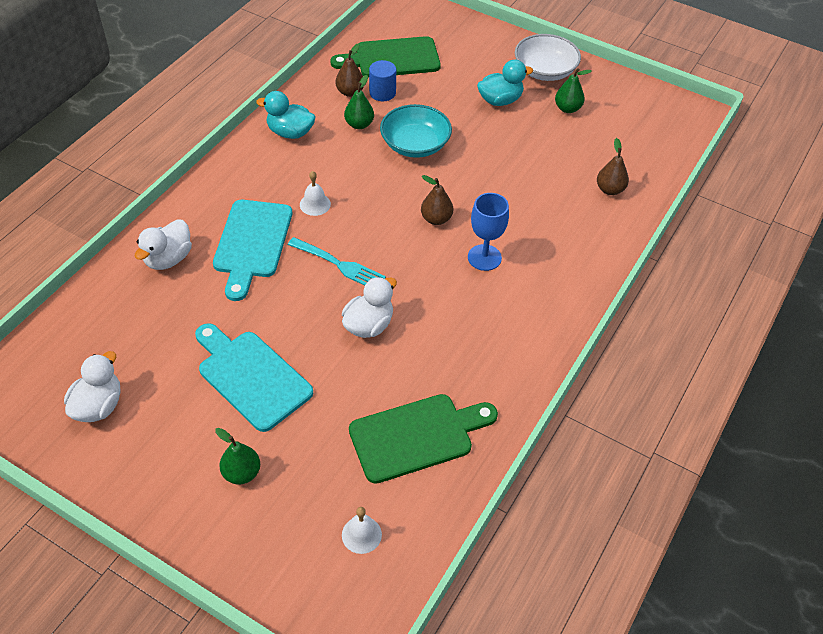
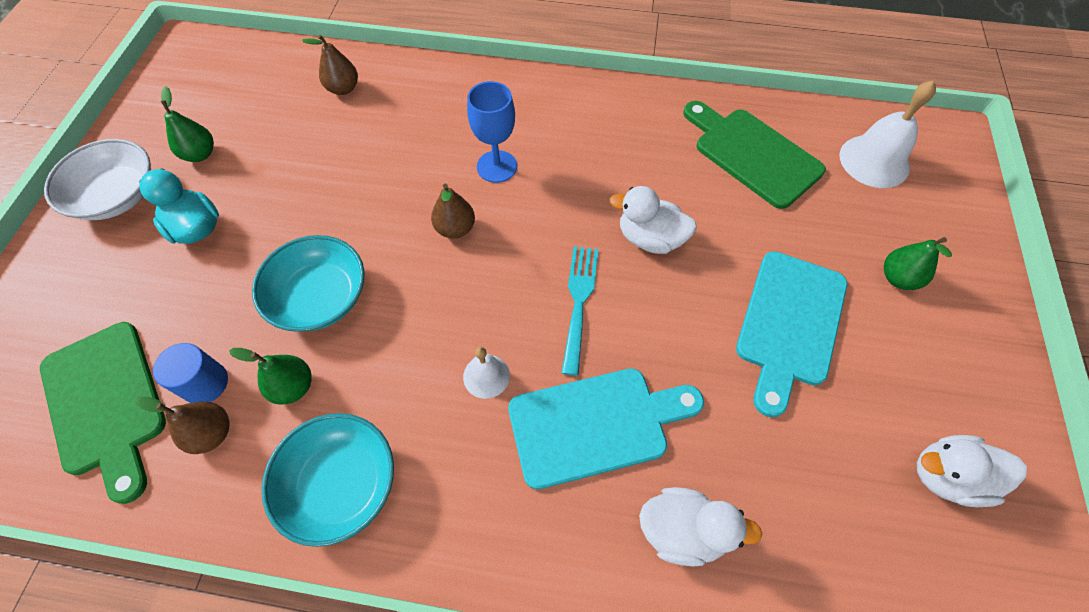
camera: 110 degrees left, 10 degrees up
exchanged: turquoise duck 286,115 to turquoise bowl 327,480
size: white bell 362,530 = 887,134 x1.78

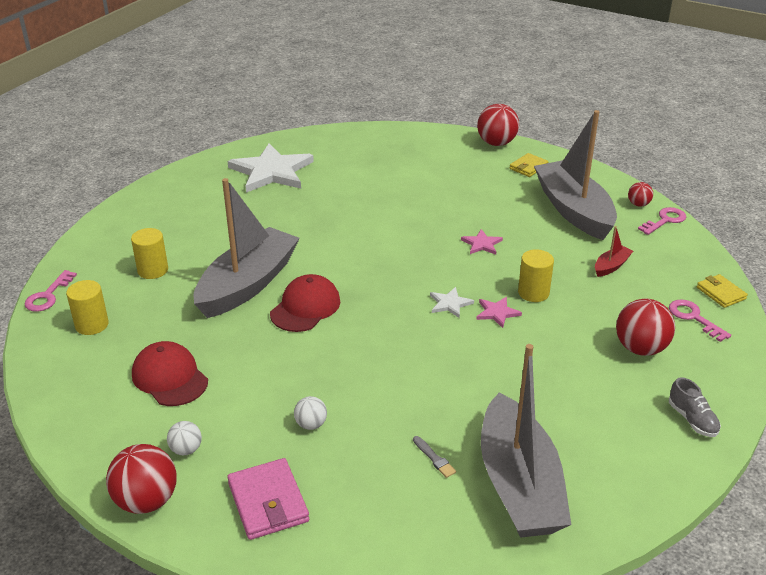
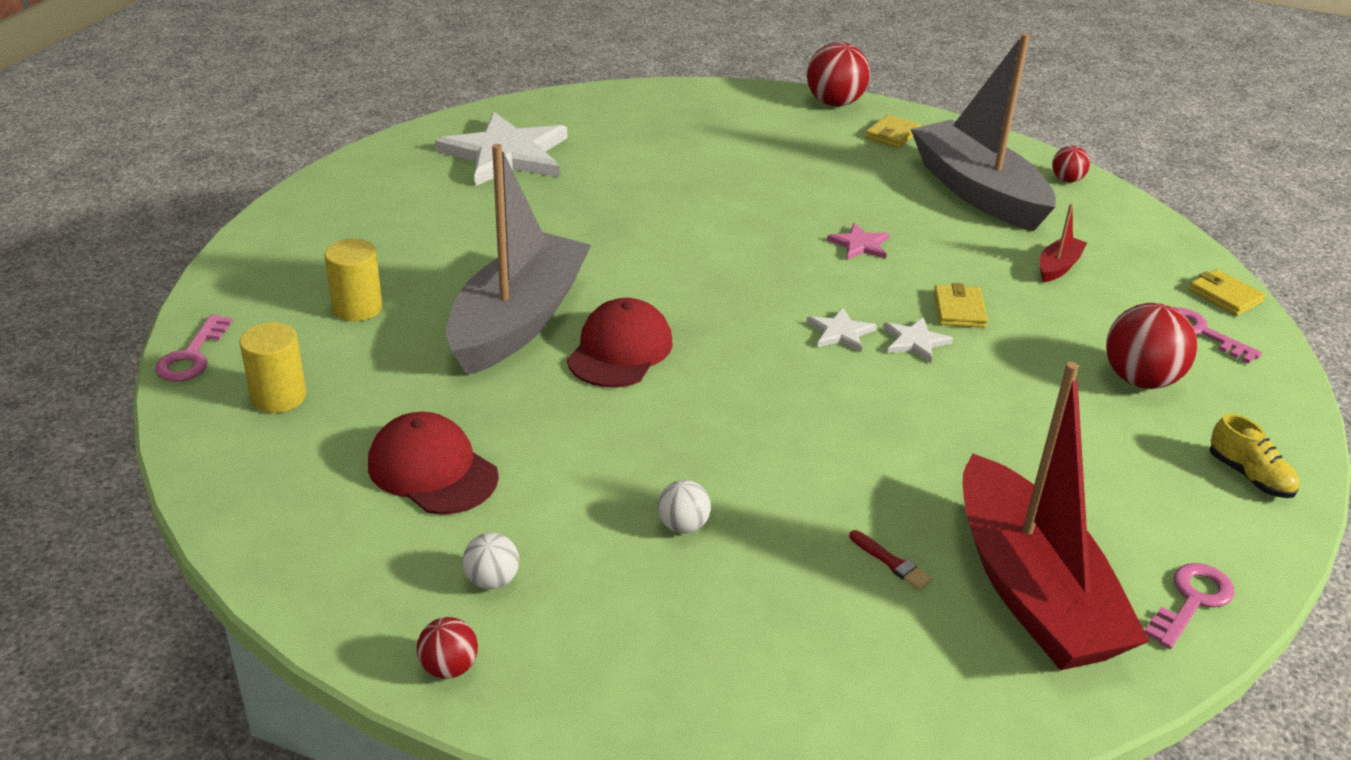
camera: 10 degrees left, 0 degrees up
missing: pink wallet 268,499
relocated: pink key 662,221 to 1189,606
exchanged: yellow cylinder 536,275 to yellow wallet 961,305
colour: grey brush 434,457 to red brush 890,560; pink star 499,312 to white star 918,340; grey boat 526,441 to red boat 1056,516; grey shoe 695,407 to yellow shoe 1254,456
size: red ball 141,479 = 447,648 x0.53

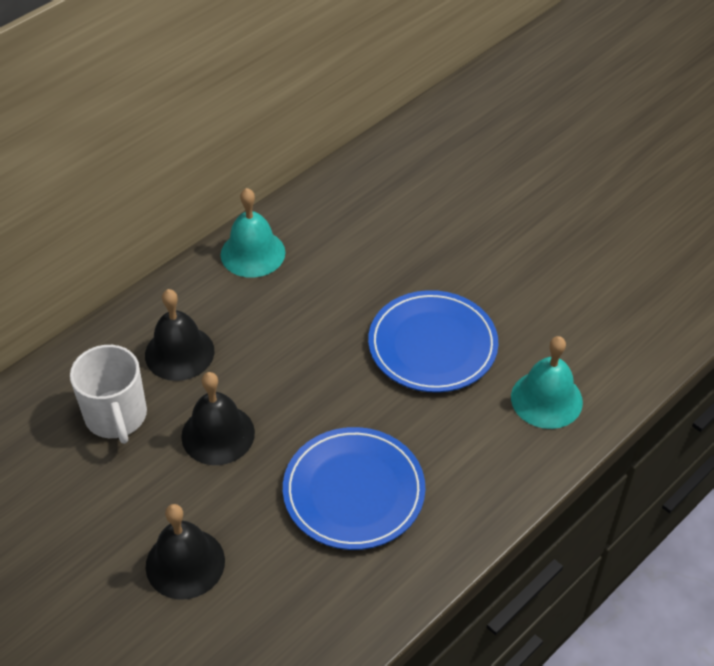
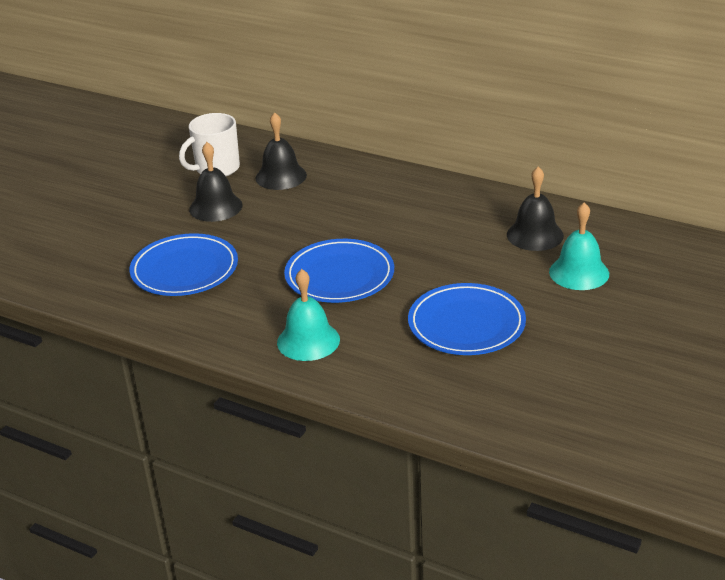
camera: 75 degrees right, 15 degrees down
appeared: blue plate 467,319
relocated: black bell 185,552 to 535,209; turquoise bell 253,233 to 579,246

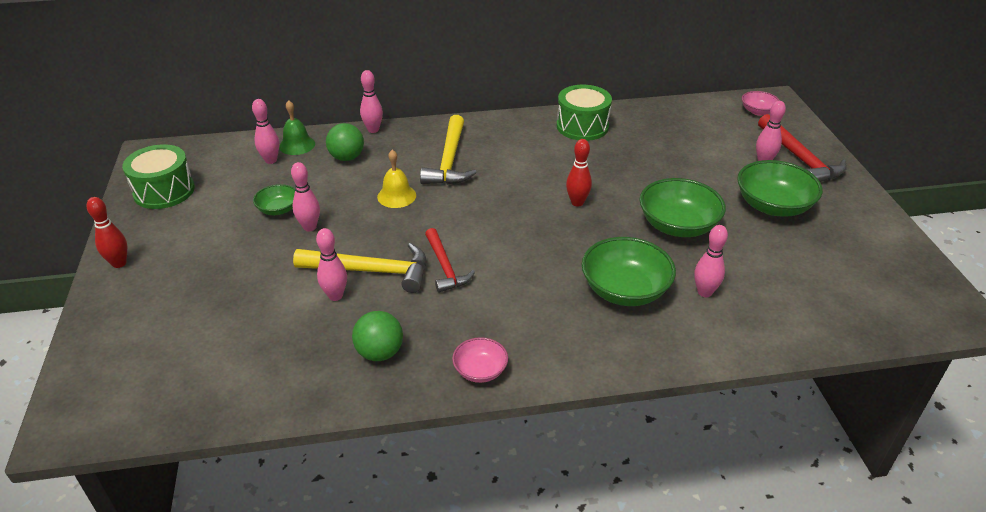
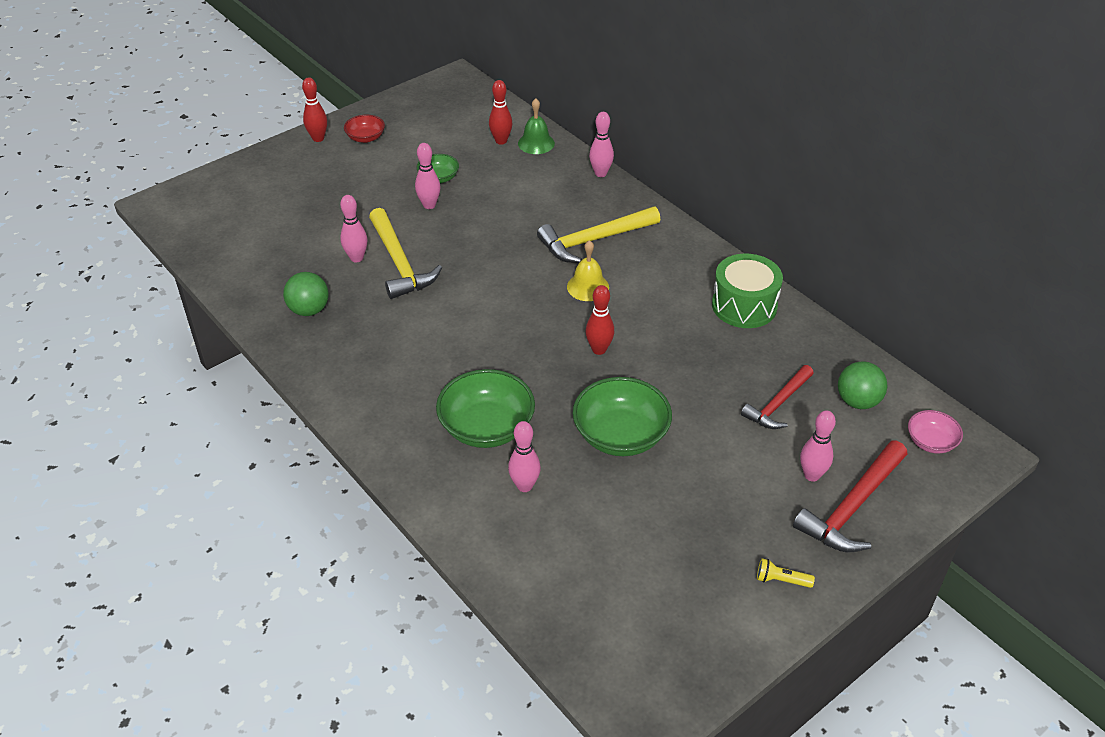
camera: 60 degrees right, 5 degrees up
missing: green drum 158,176; pink bowl 480,360; green bowl 780,188
appeared: red bowl 364,129; yellow flashlight 786,573
relocated: green ball 345,142 to 862,385; yellow bell 396,179 to 588,270; red hammer 450,260 to 777,397
colour: pink bowling pin 265,131 to red bowling pin 501,112

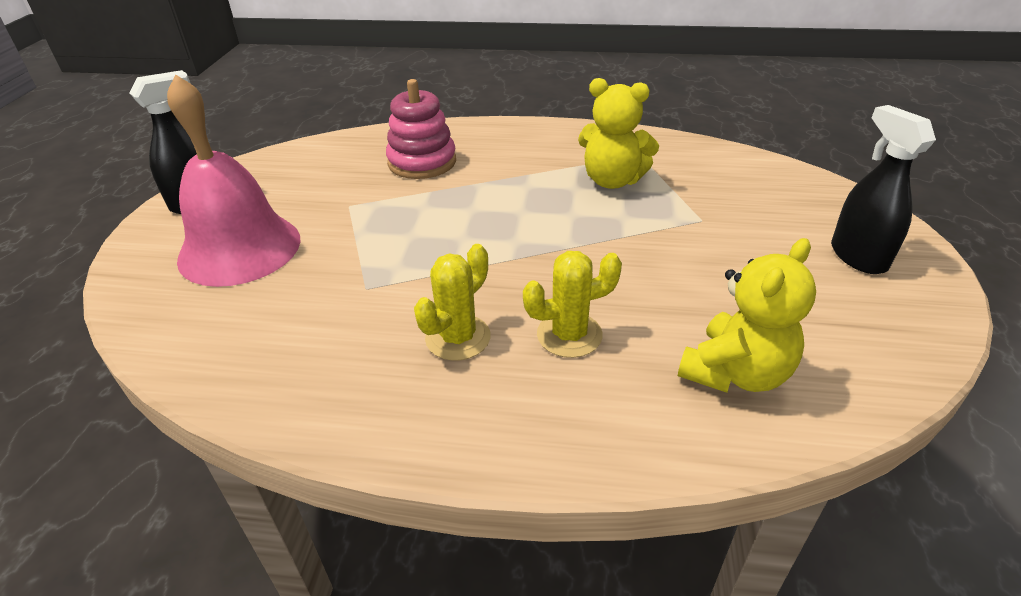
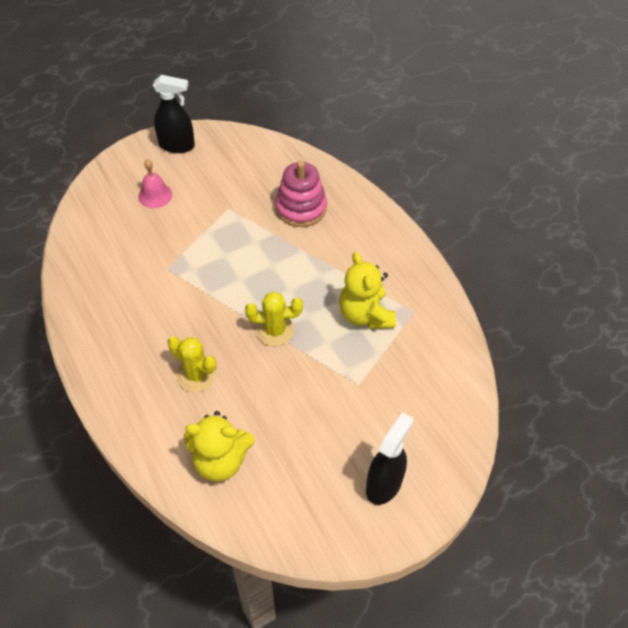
camera: 50 degrees right, 15 degrees up
relocated: yellow cactus 452,302 to 274,319
size: pink bell 233,181 = 155,183 x0.46

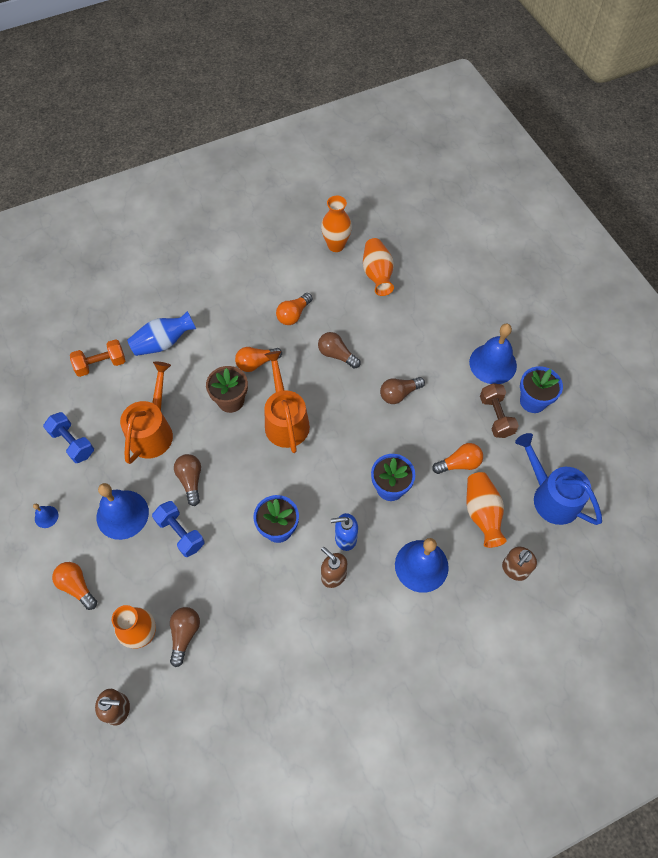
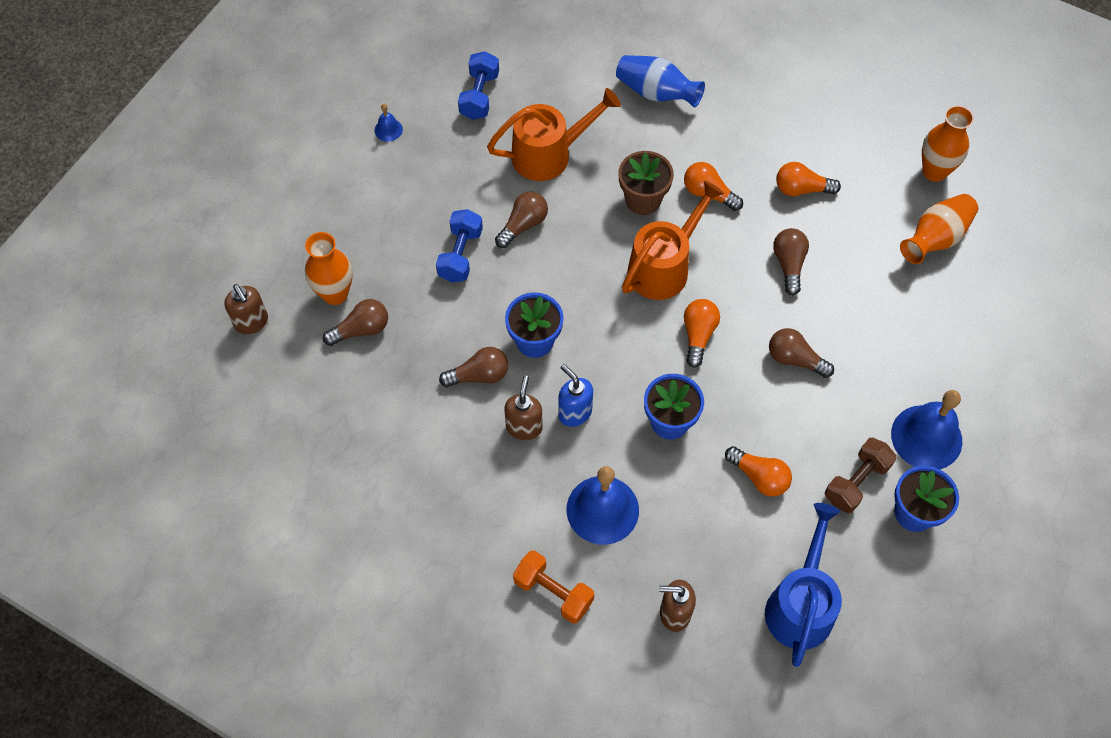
camera: 55 degrees right, 0 degrees up
missing: blue bell 123,511; orange vase 486,510
appeared: brown light bulb 473,367
relocated: orange light bulb 74,586 to 702,333; orange dumbbell 97,358 to 553,586

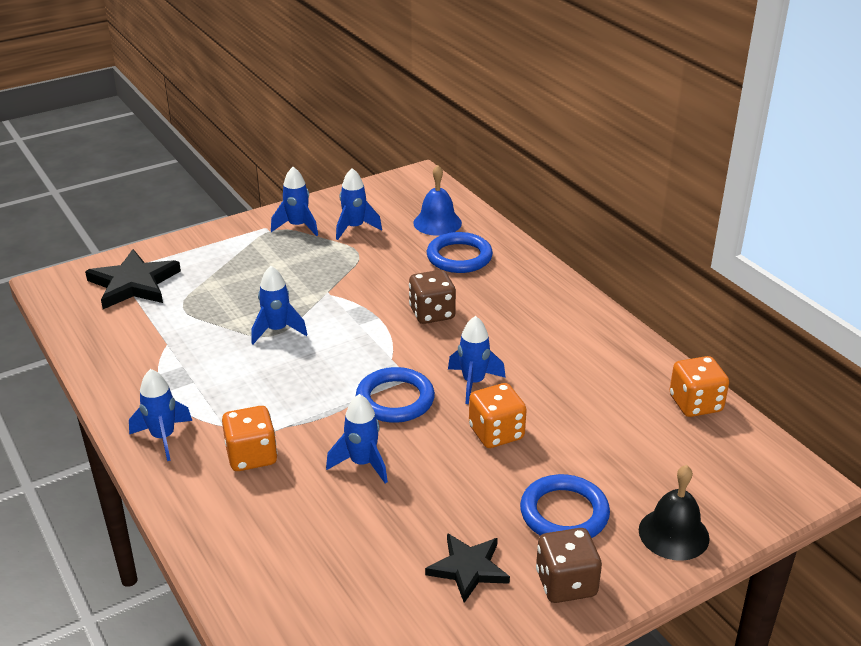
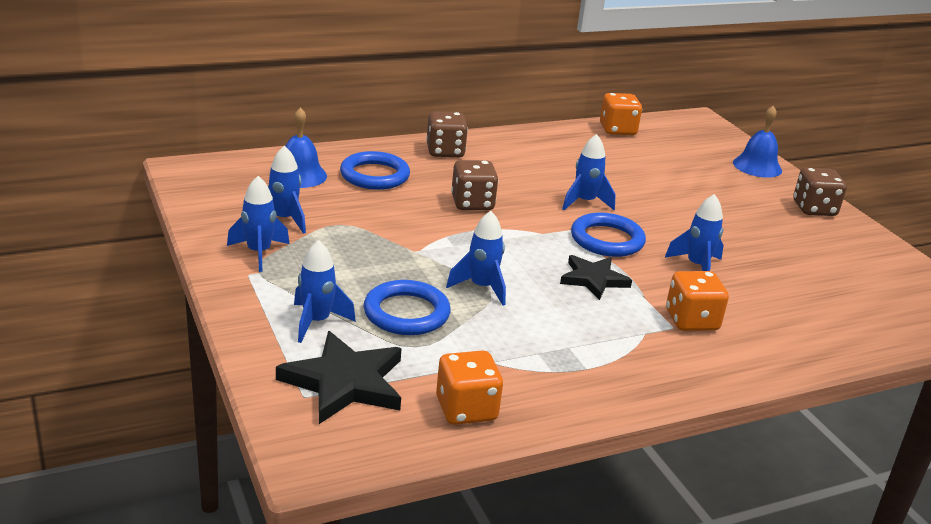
camera: 85 degrees left, 5 degrees down
appeared: brown dice 447,134
relocated: blue rocket 160,415 to 325,291; black star 467,568 to 596,277; orange dice 498,415 to 469,387; blue ring 565,506 to 407,307
colour: black bell 674,513 to blue bell 757,142

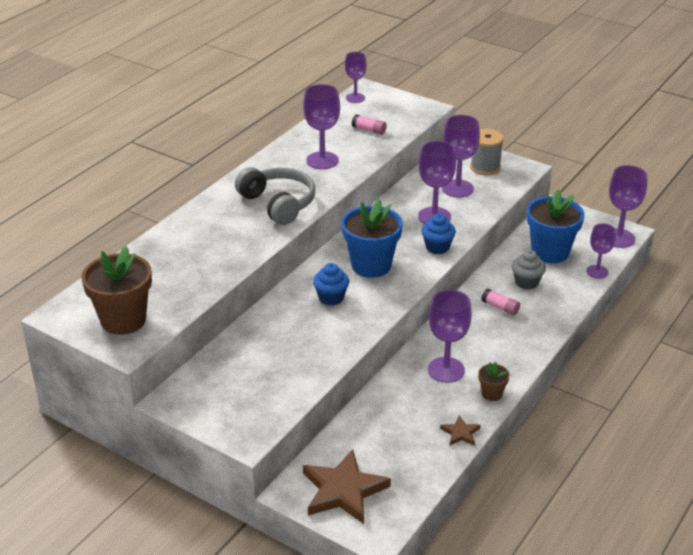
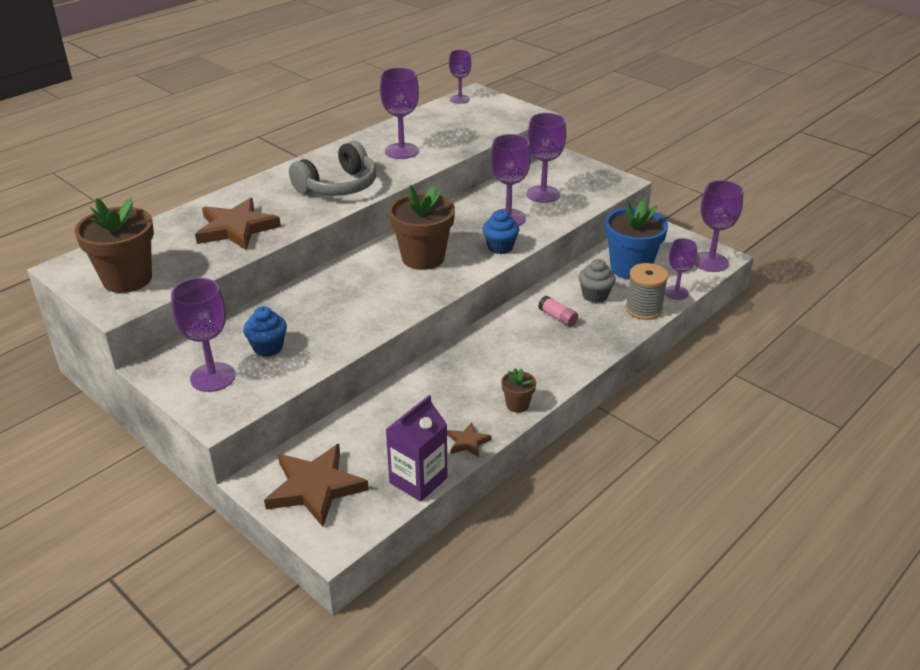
camera: 10 degrees right, 0 degrees up
missing: pink glue stick 369,124
appeared: brown star 238,224; purple carton 416,448
relocated: blue cupcake 331,284 to 265,331; purple goblet 449,336 to 203,335; grey spool 487,152 to 646,291
colour: blue flower pot 372,238 to brown flower pot 422,227
spun: grey headphones 275,196 = 333,168 75 degrees clockwise

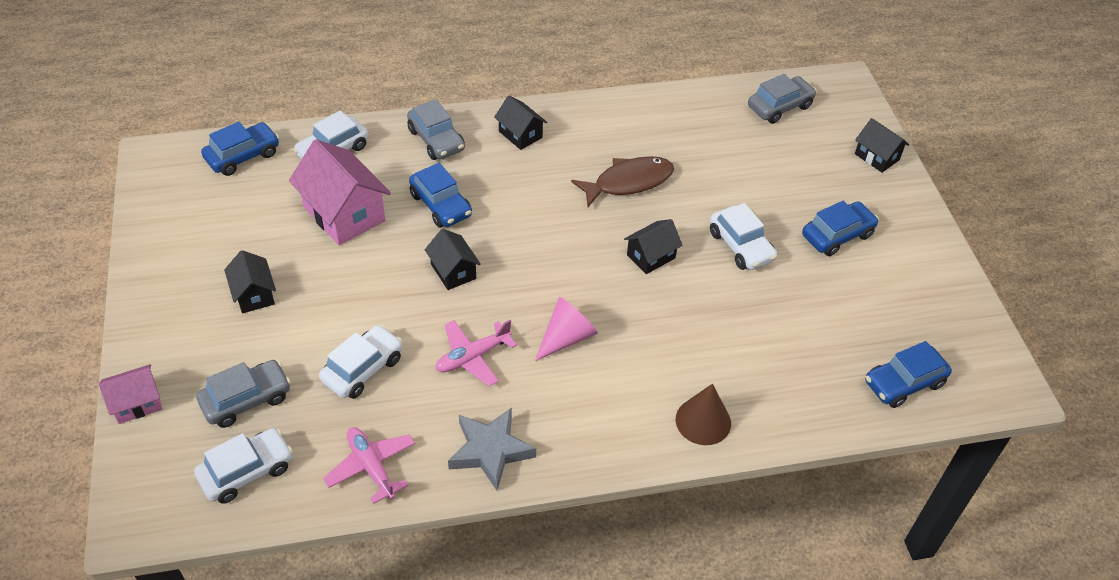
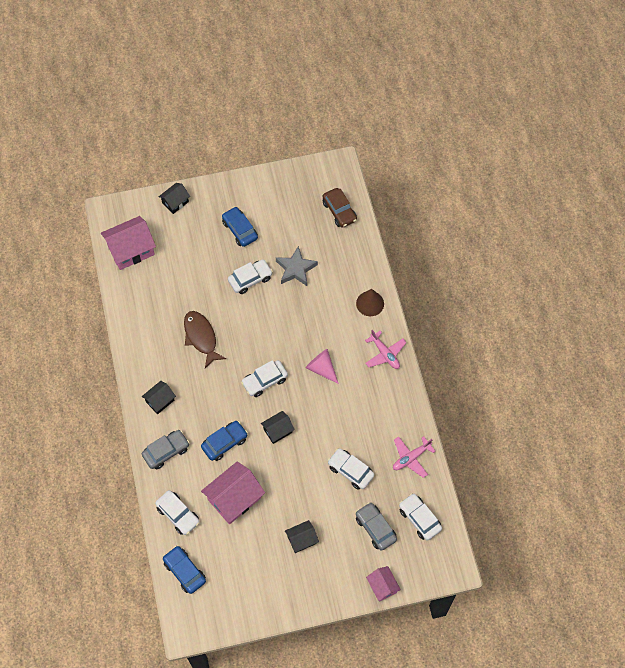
camera: 90 degrees left, 15 degrees up
missing: black house 653,246
appeared: white car 264,378
relocated: pink plane 476,353 to 386,349; grey star 492,449 to 297,266
exchanged: grey car 782,99 to pink house 128,243
colour: blue car 908,374 to brown car 339,208

